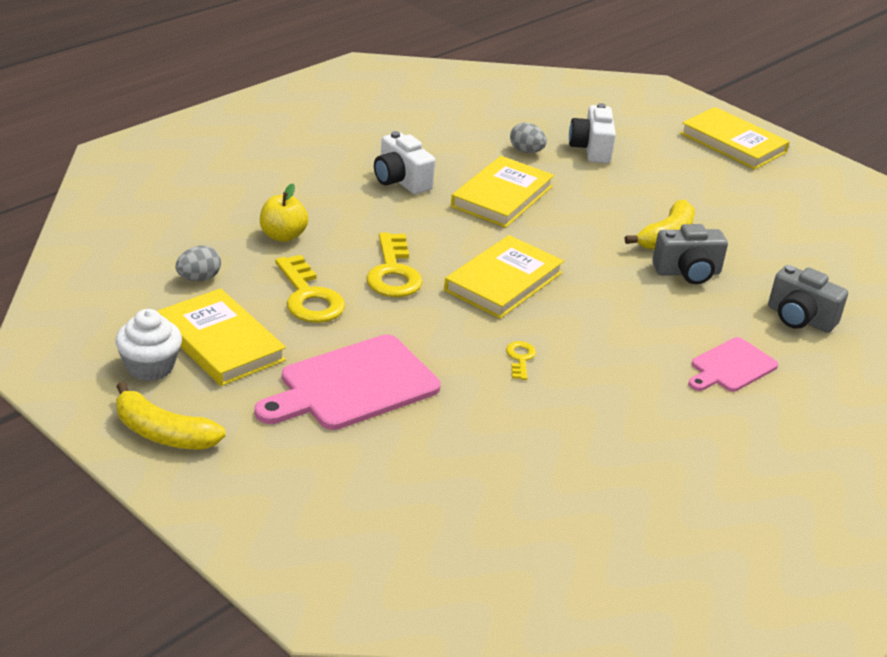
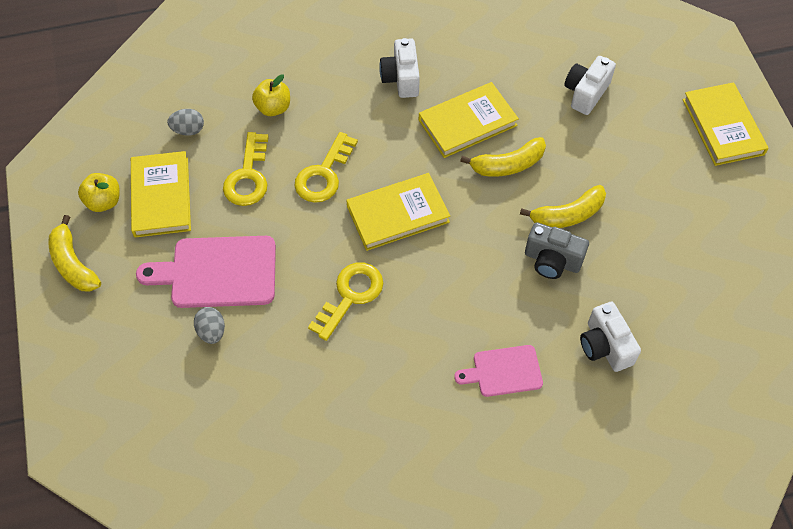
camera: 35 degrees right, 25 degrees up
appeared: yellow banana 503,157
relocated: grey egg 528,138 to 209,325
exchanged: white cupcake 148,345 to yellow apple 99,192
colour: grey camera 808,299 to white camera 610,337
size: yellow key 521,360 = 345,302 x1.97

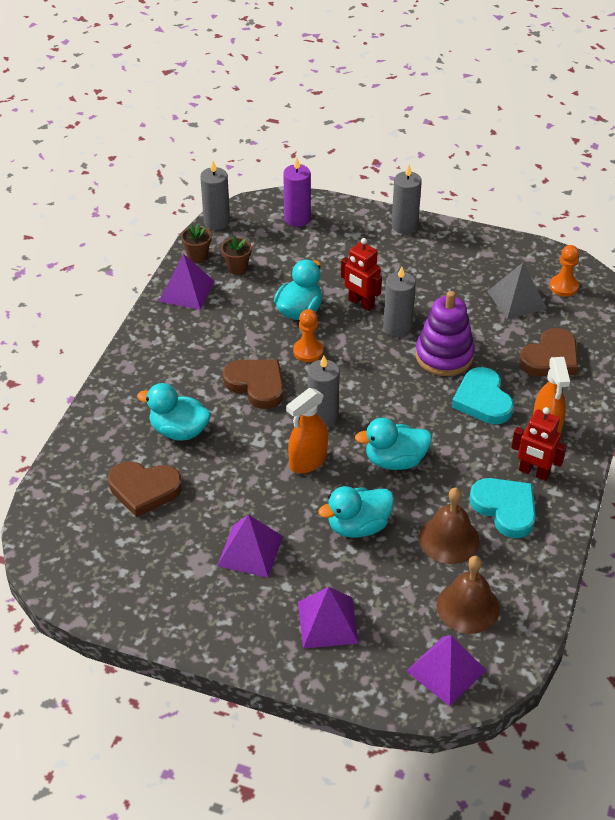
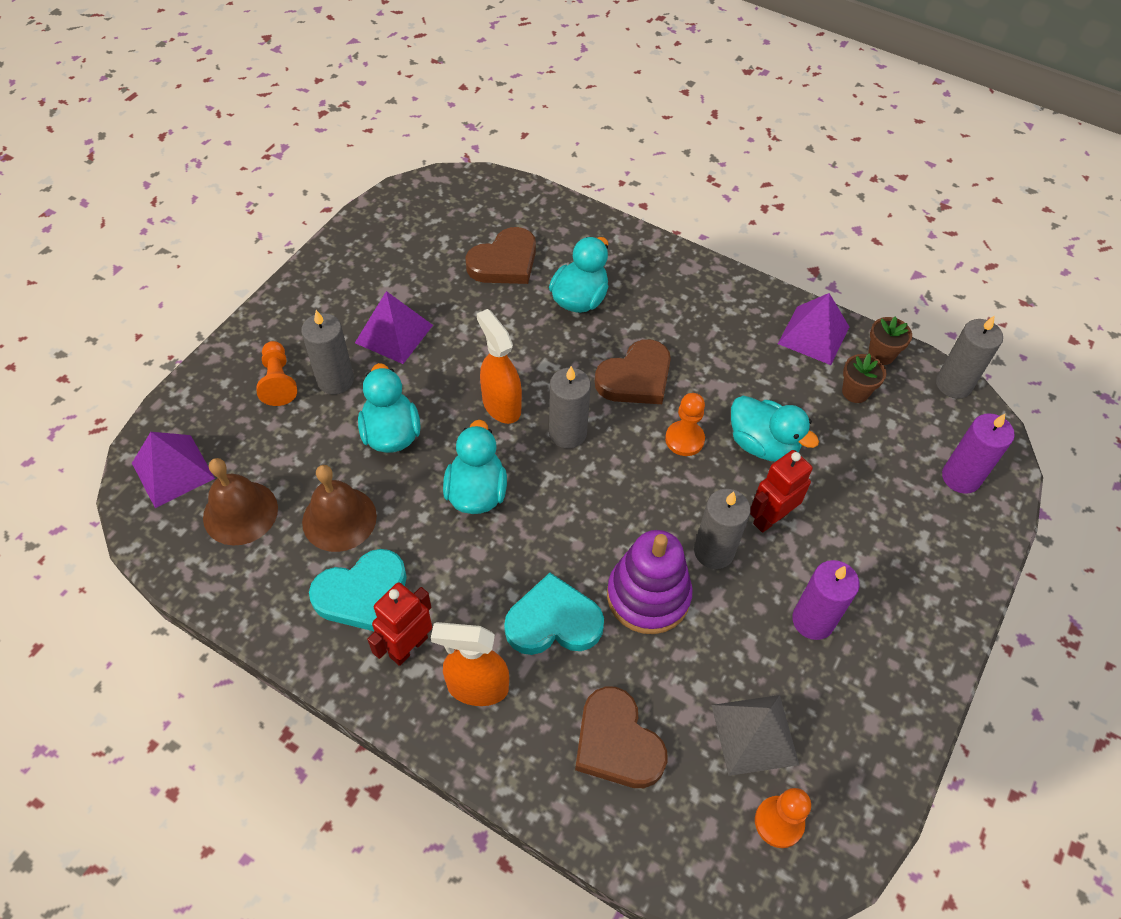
camera: 100 degrees right, 10 degrees up
appeared: purple candle 826,600
relocated: grey candle 407,199 to 327,352
exchanged: purple pyramid 328,617 to orange pawn 276,373
spun: brown heart 145,489 = 500,255 150 degrees counterclockwise

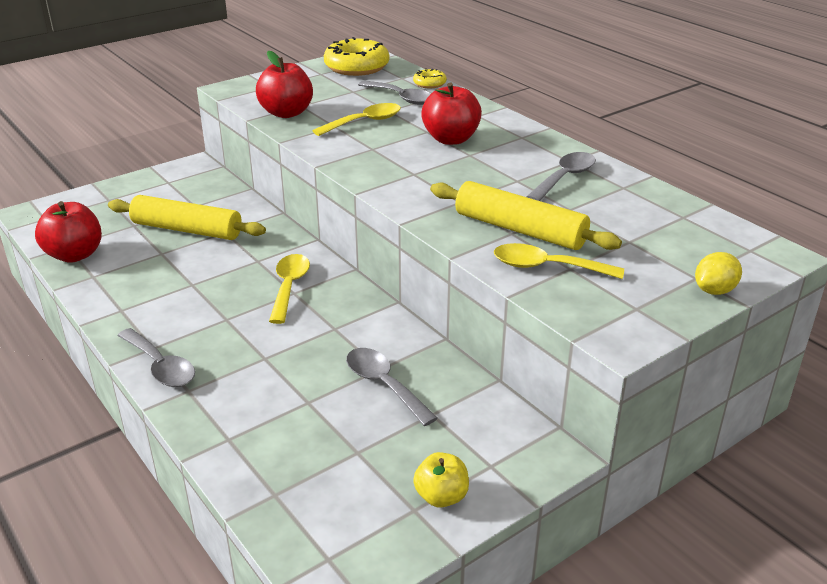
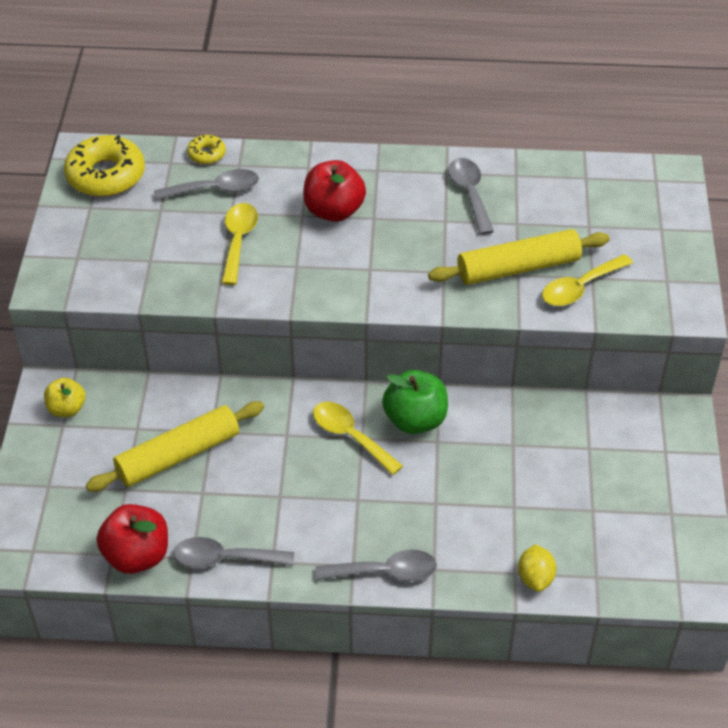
camera: 50 degrees left, 15 degrees up
missing: red apple 284,84
appeared: green apple 415,402
relocated: grey spoon 392,387 to 233,552; yellow apple 441,480 to 65,397; yellow lemon 718,273 to 537,568

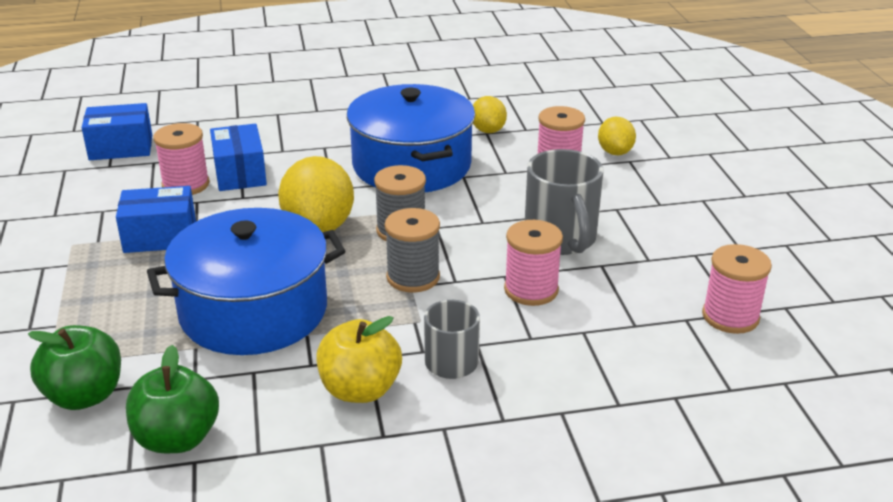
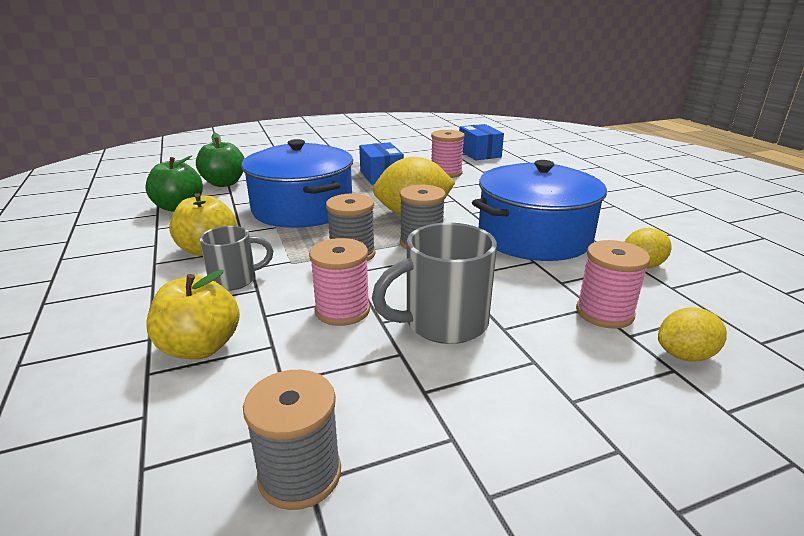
camera: 80 degrees right, 5 degrees down
missing: blue box 238,157
appeared: yellow apple 193,314
colour: pink spool 737,289 to grey spool 292,440

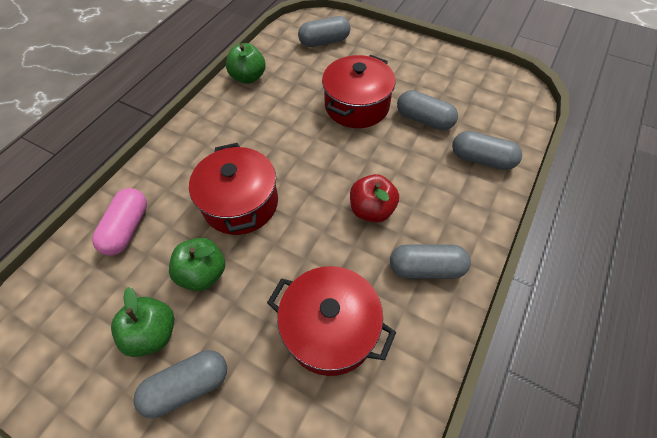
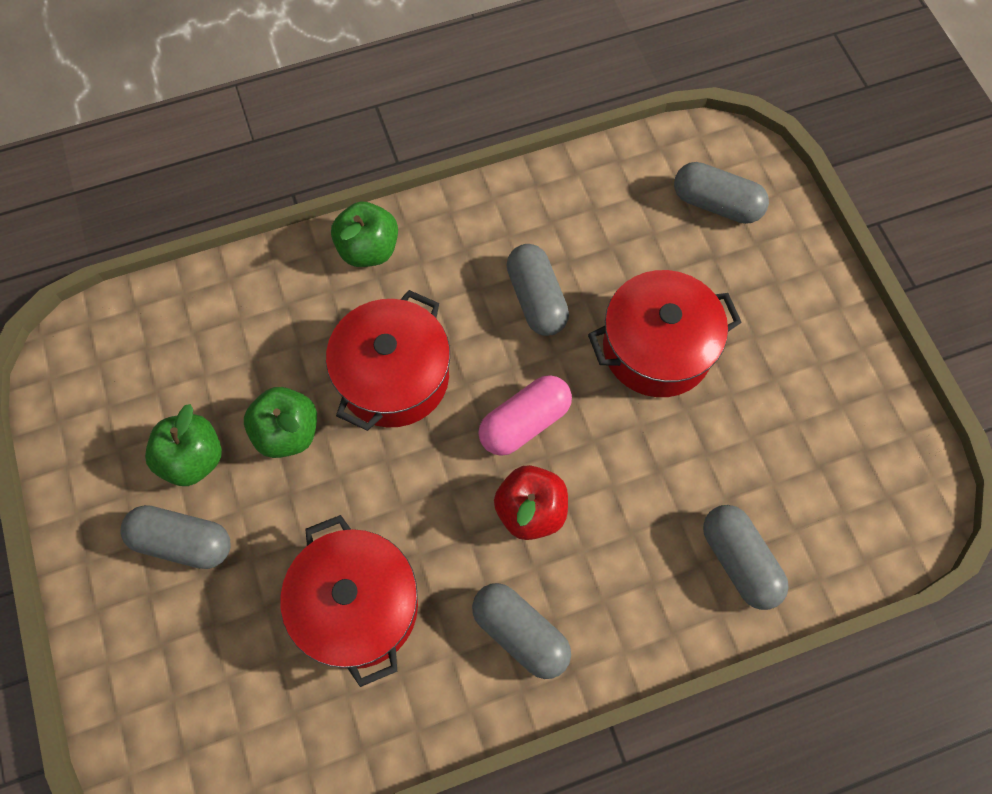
camera: 40 degrees right, 10 degrees up
relocated: pink capsule 119,221 to 525,415; green apple 246,63 to 364,234; grey capsule 427,110 to 537,290

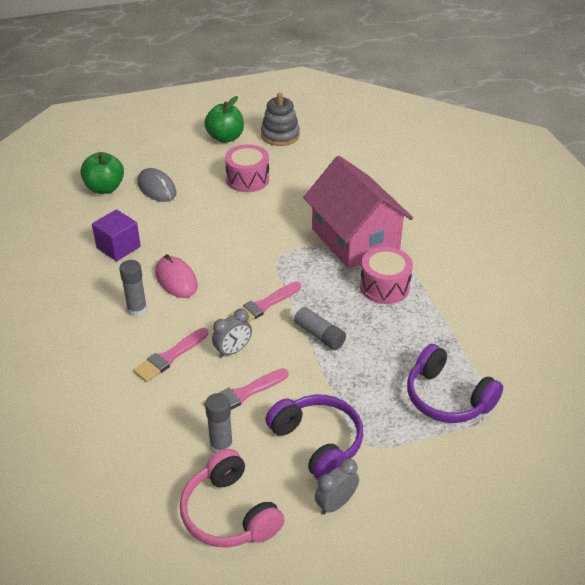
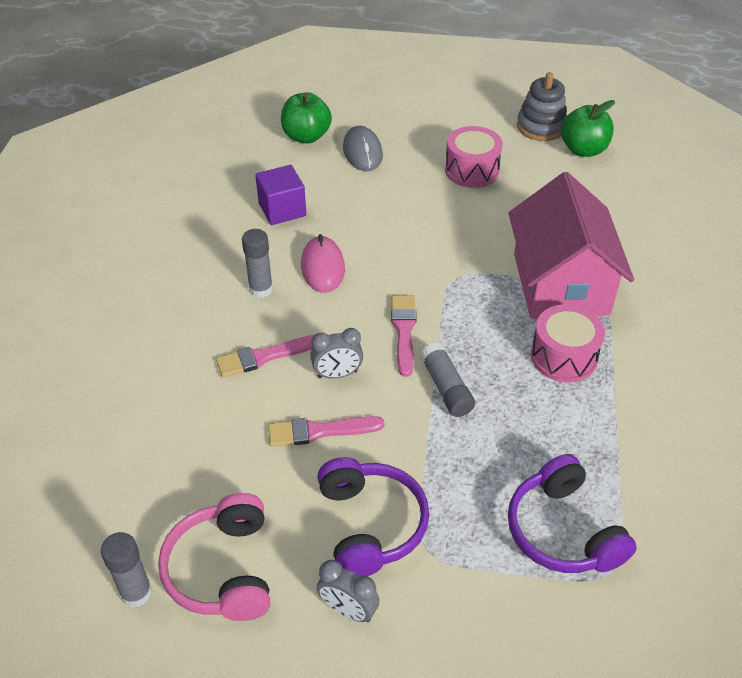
camera: 25 degrees right, 5 degrees up
relocated: green apple 224,119 to 588,128; grey glue stick 219,423 to 126,570
spun: pink brush 265,301 = 404,336 105 degrees clockwise; grey clock 337,486 = 348,591 135 degrees counterclockwise

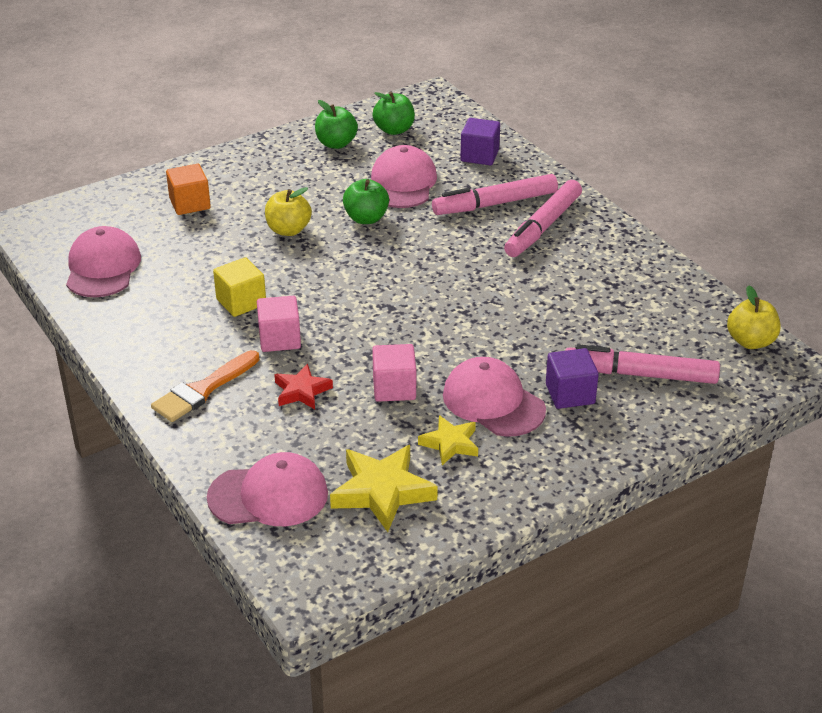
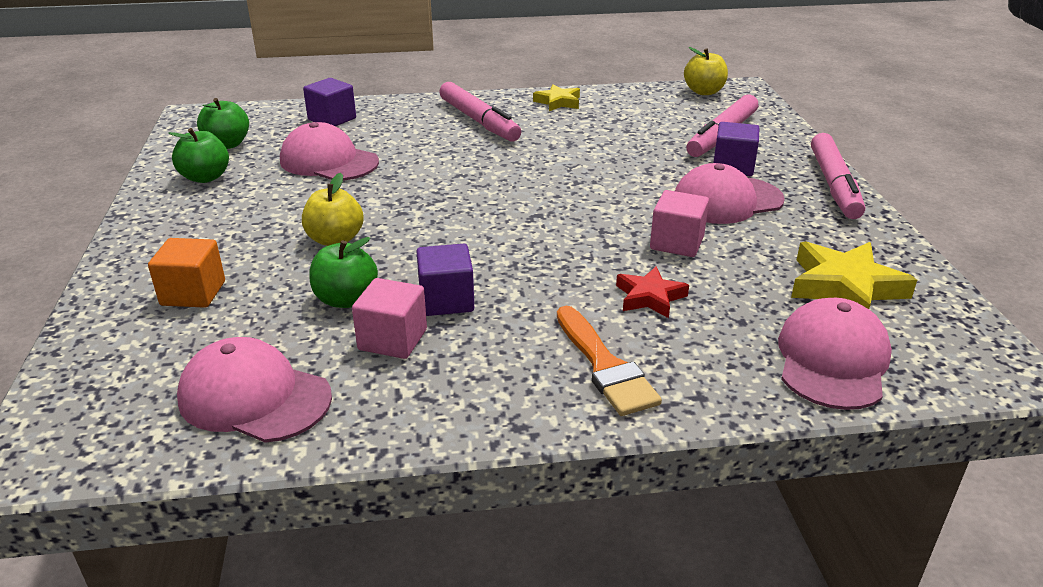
camera: 65 degrees left, 5 degrees down
relocated: pink cube 279,324 to 389,318; green apple 366,201 to 344,272; yellow star 448,440 to 556,97; pink marker 495,194 to 838,176
colour: yellow cube 239,287 to purple cube 445,280

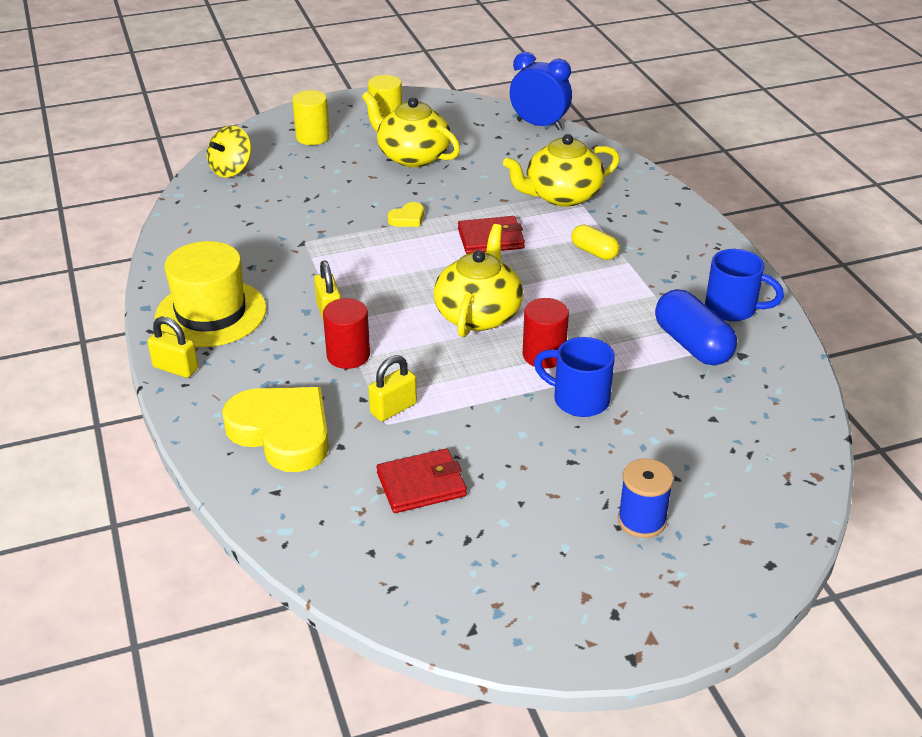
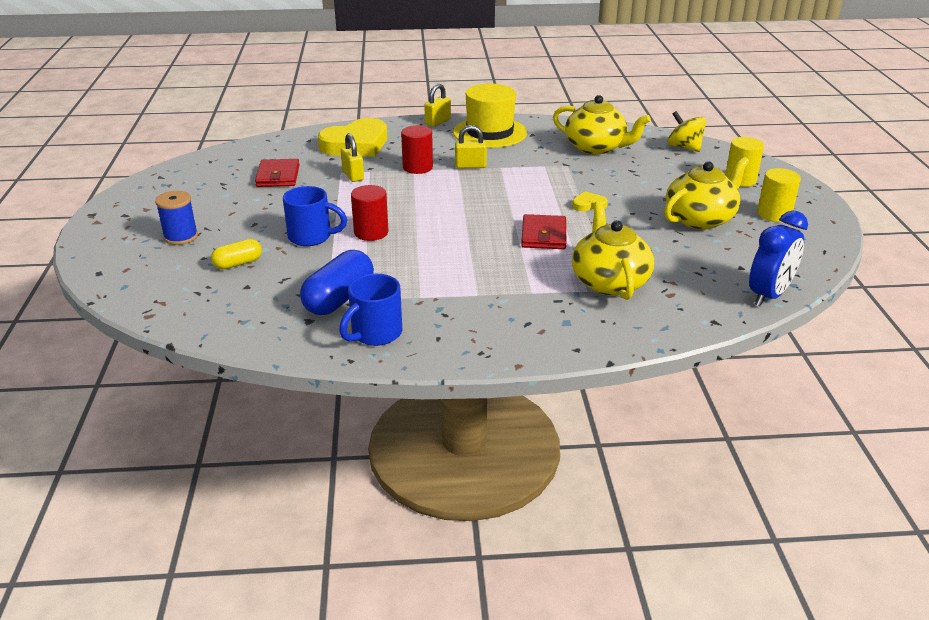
camera: 105 degrees right, 5 degrees down
relocated: yellow teapot 478,280 to 602,125; yellow capsule 595,242 to 236,254
spun: yellow heart 406,214 = 590,201 105 degrees clockwise; blue mug 574,377 = 315,216 60 degrees clockwise; blue capsule 696,327 = 337,282 45 degrees counterclockwise

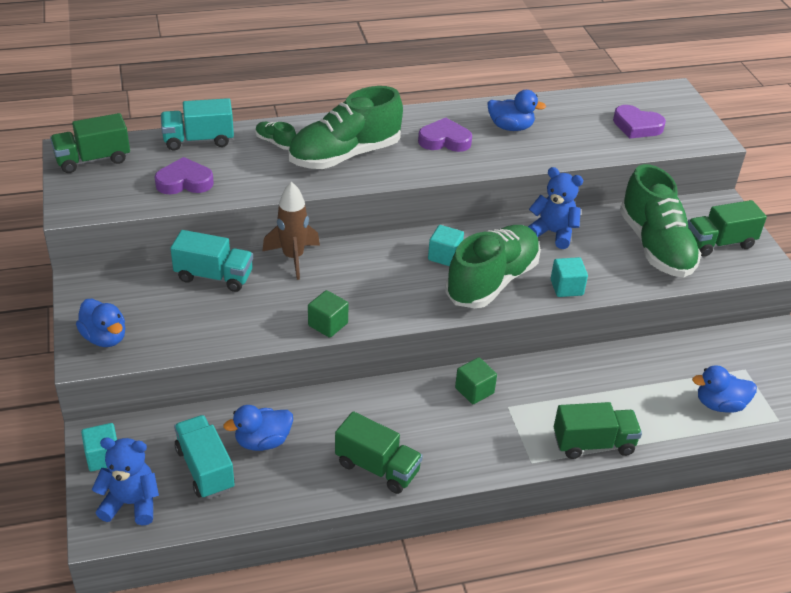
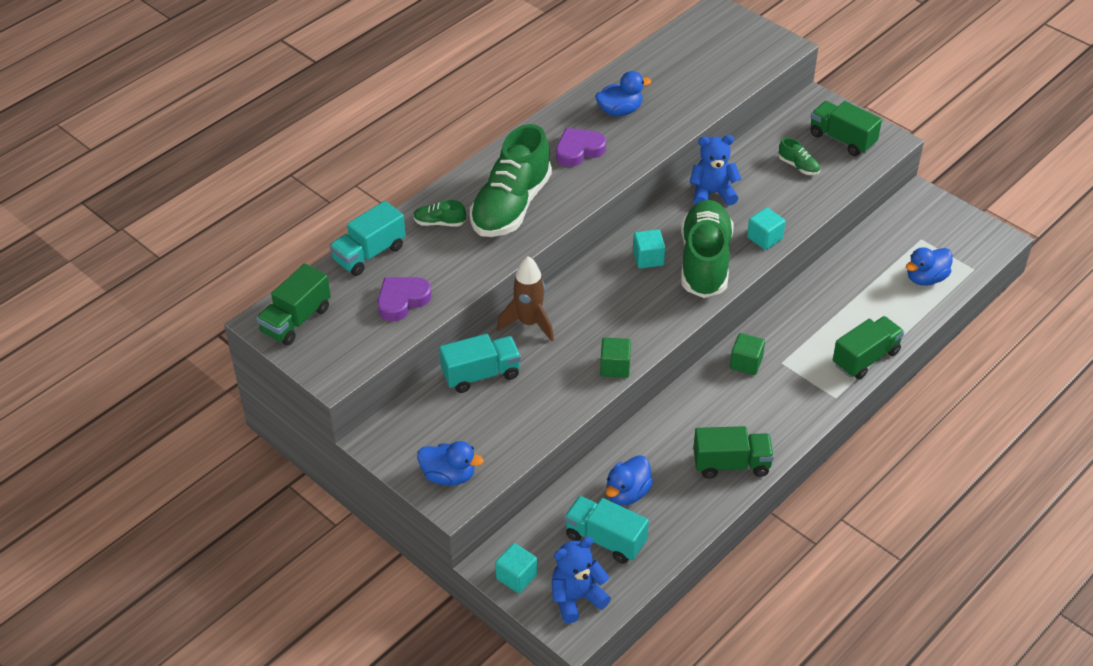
camera: 30 degrees left, 5 degrees up
missing: purple heart 639,122
spun: green truck 727,228 = 846,128 90 degrees clockwise
size: green shoe 660,220 = 799,156 x0.41

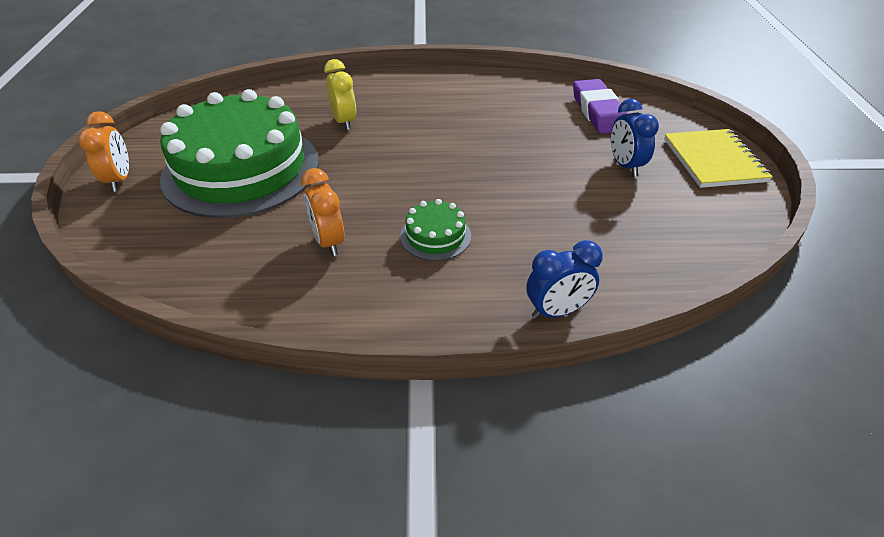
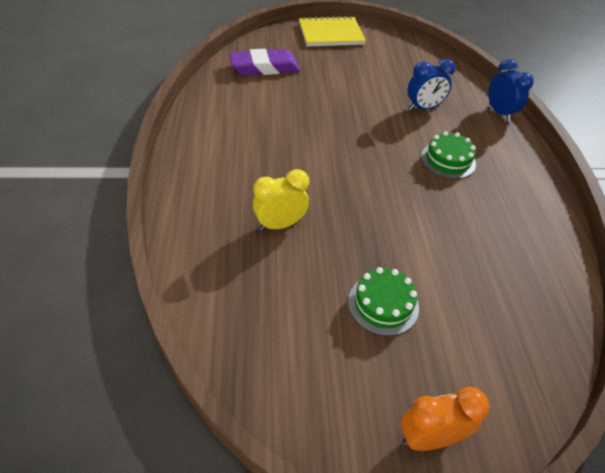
camera: 95 degrees left, 5 degrees up
missing: orange clock 322,212
relocated: blue clock 635,138 to 431,84
size: green cake 239,153 = 383,301 x0.41

